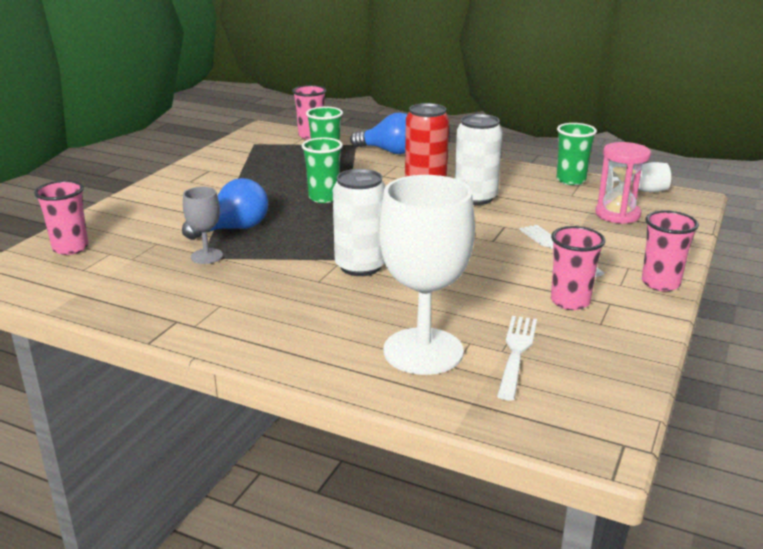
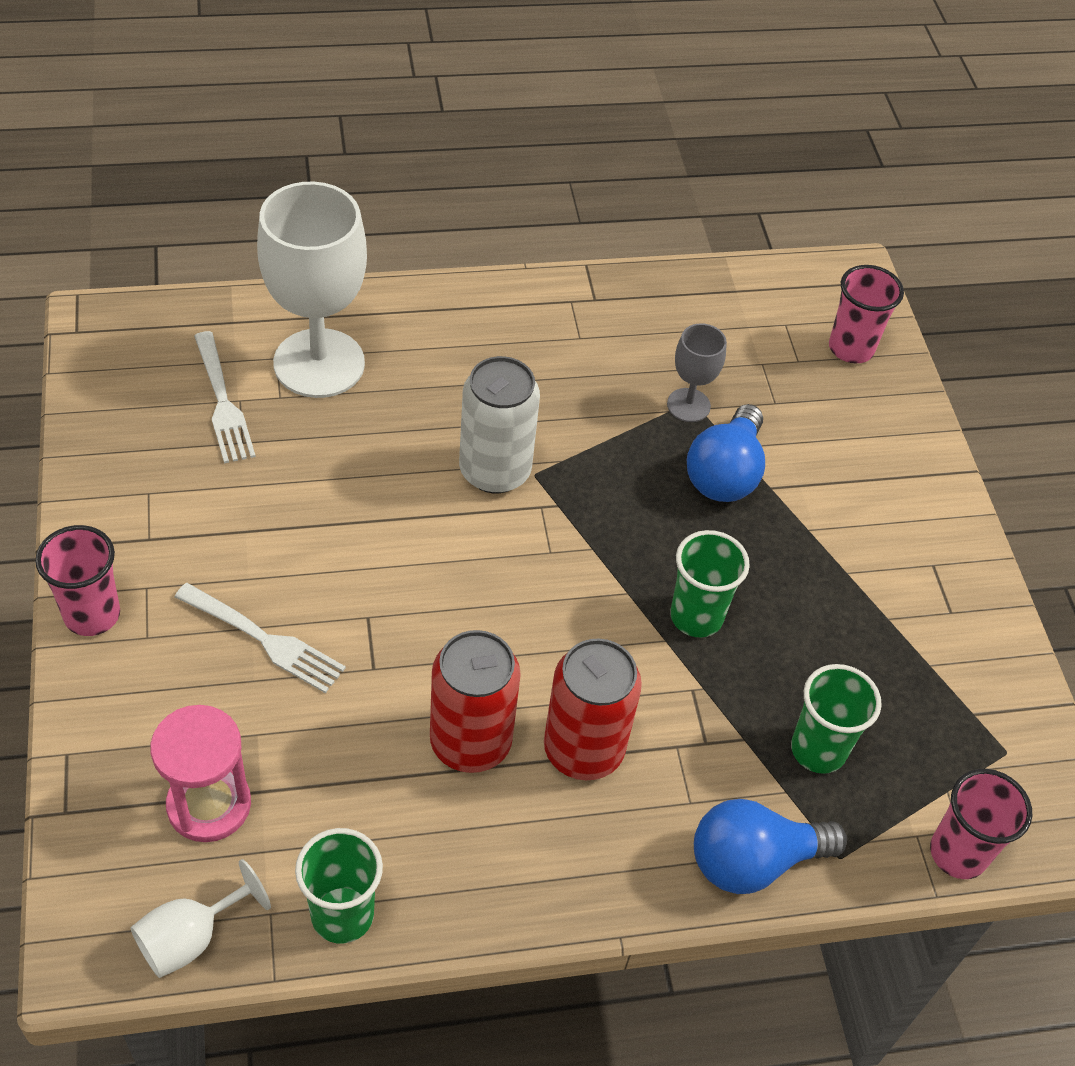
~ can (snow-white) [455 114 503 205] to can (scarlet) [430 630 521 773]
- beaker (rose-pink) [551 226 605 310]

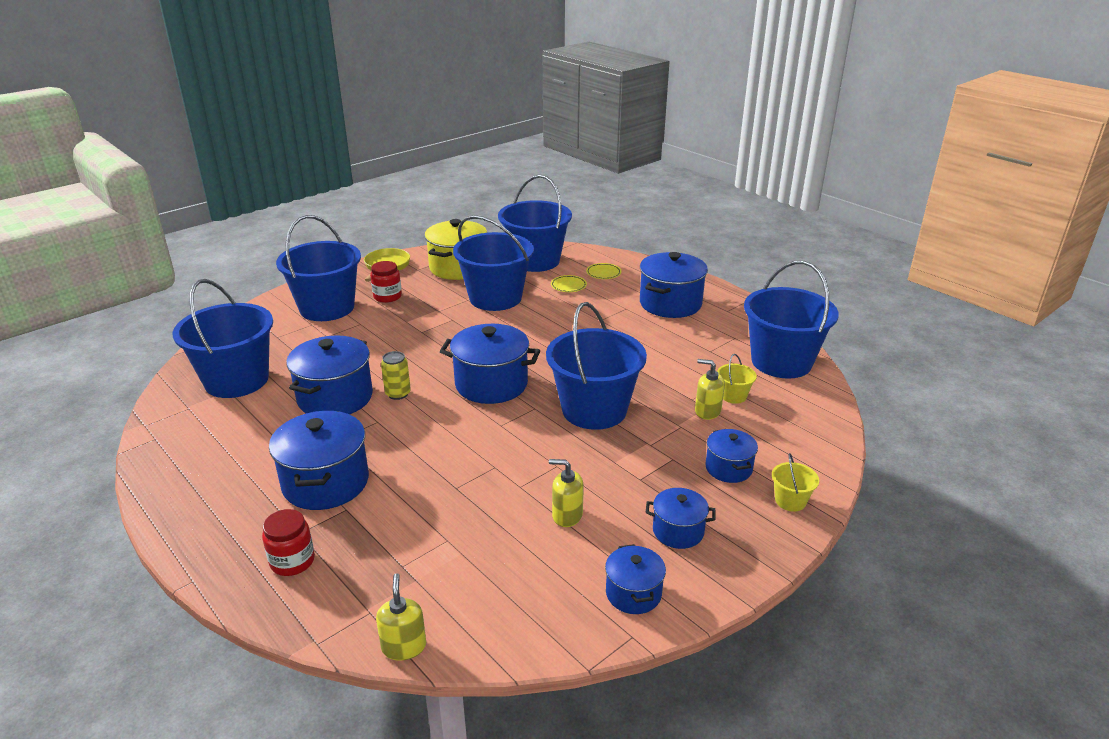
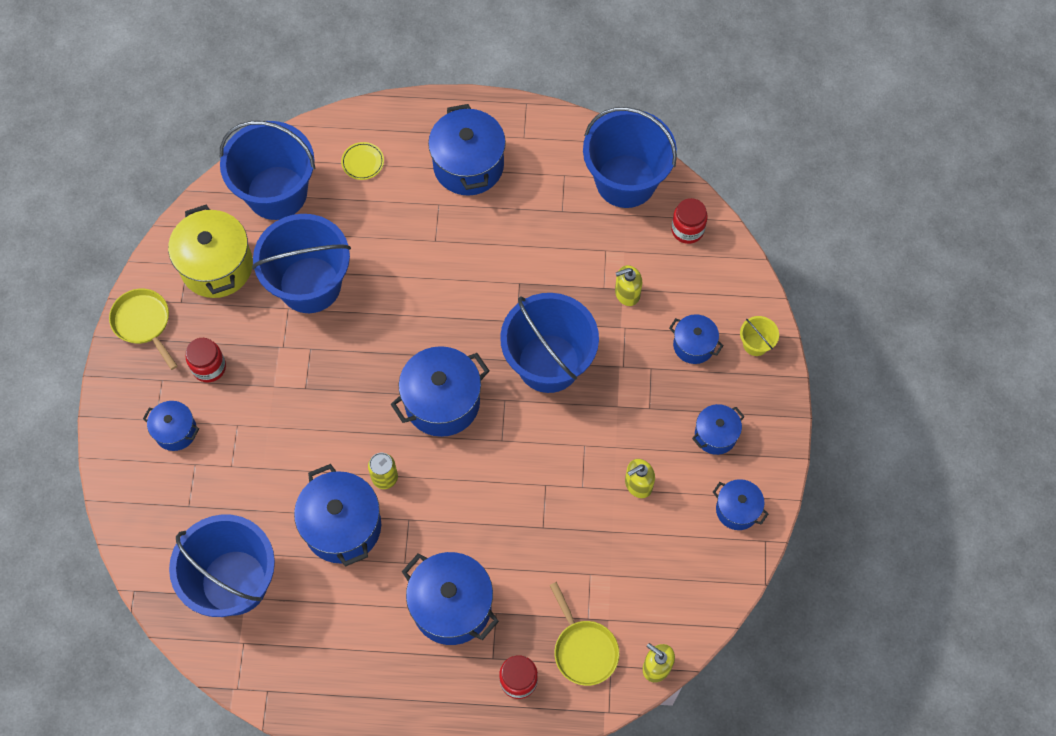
~ sand bucket (blue) [276 215 361 321] to pot (blue) [143 401 199 451]
+ skillet (bright yellow) [550 582 619 686]
+ jam jar (scarlet) [671 198 708 244]
- dinner plate (bright yellow) [551 275 587 292]
- sand bucket (bright yellow) [717 354 757 404]

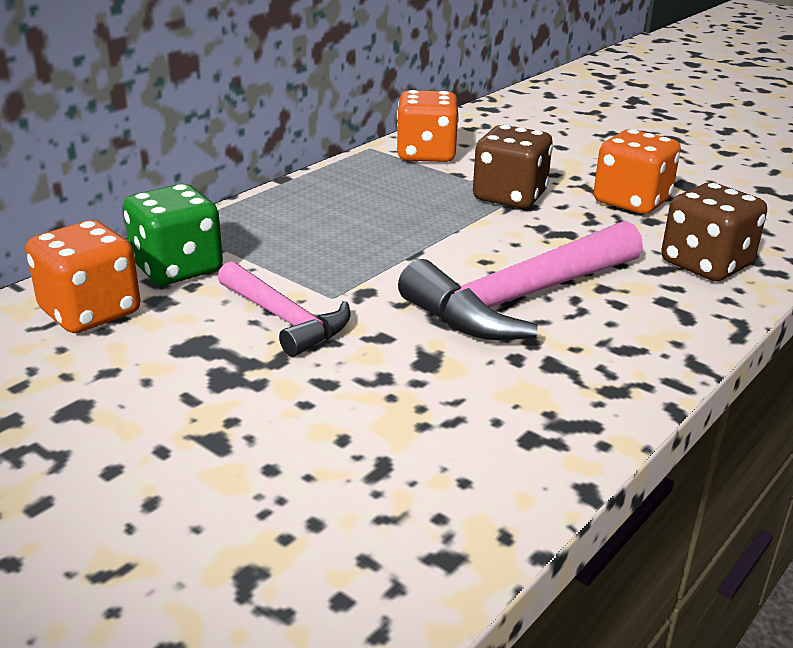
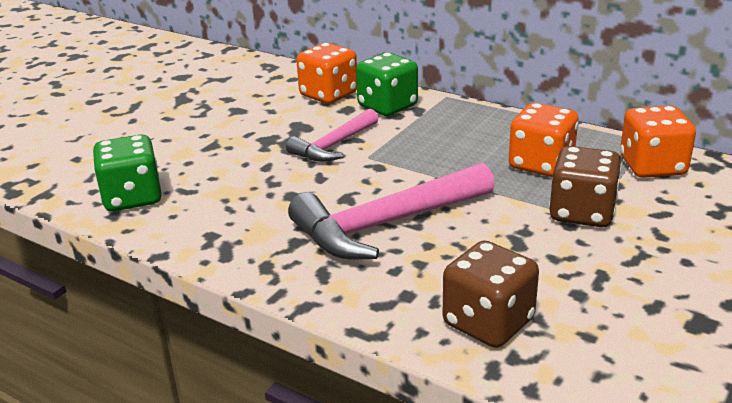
+ game die (leaf-green) [93 134 162 211]
~ claw hammer (rose-pink) [398 221 643 340] = [288 162 495 259] 75 degrees counterclockwise
~ game die (orange) [594 129 681 214] to [509 103 579 177]

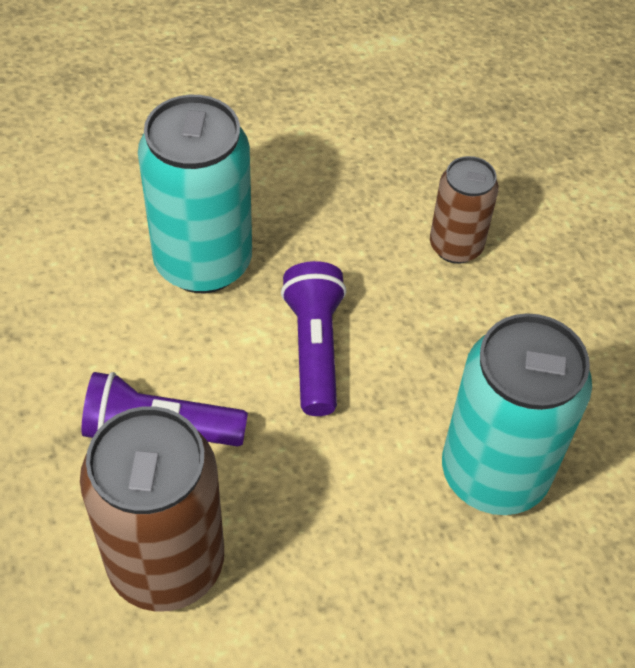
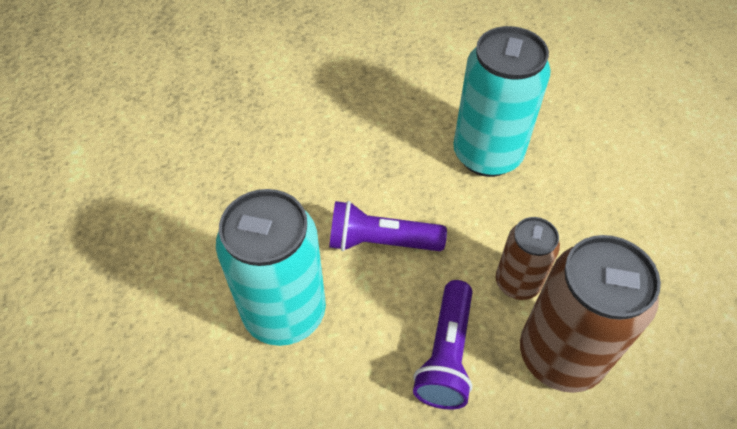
~ can (dark brown) [430 156 499 264] to [496 217 560 300]

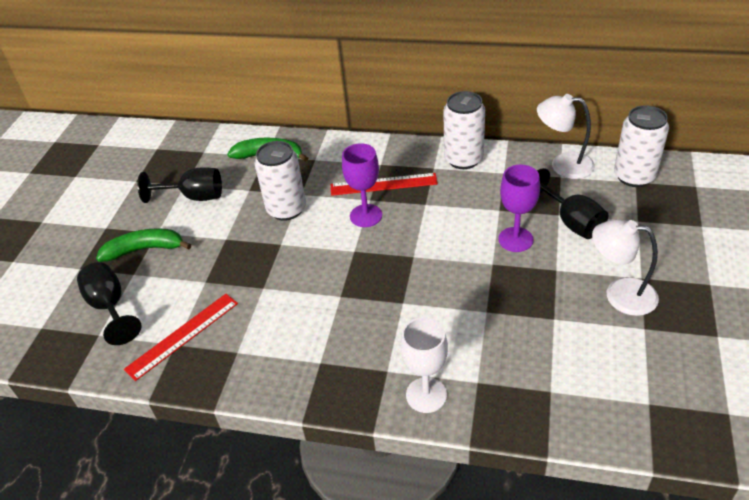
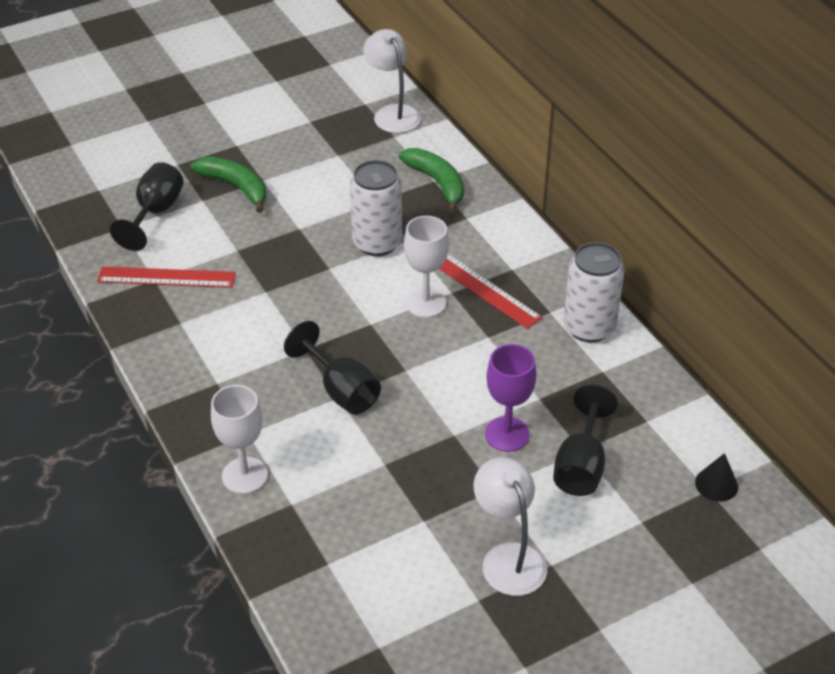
~ wine glass (black) [138 167 222 203] to [284 321 381 414]
~ reading lamp (snow-white) [537 94 595 179] to [363 29 421 133]
~ wine glass (purple) [342 143 382 227] to wine glass (snow-white) [404 216 449 318]
~ can (snow-white) [614 105 669 187] to cone (black) [695 453 738 502]

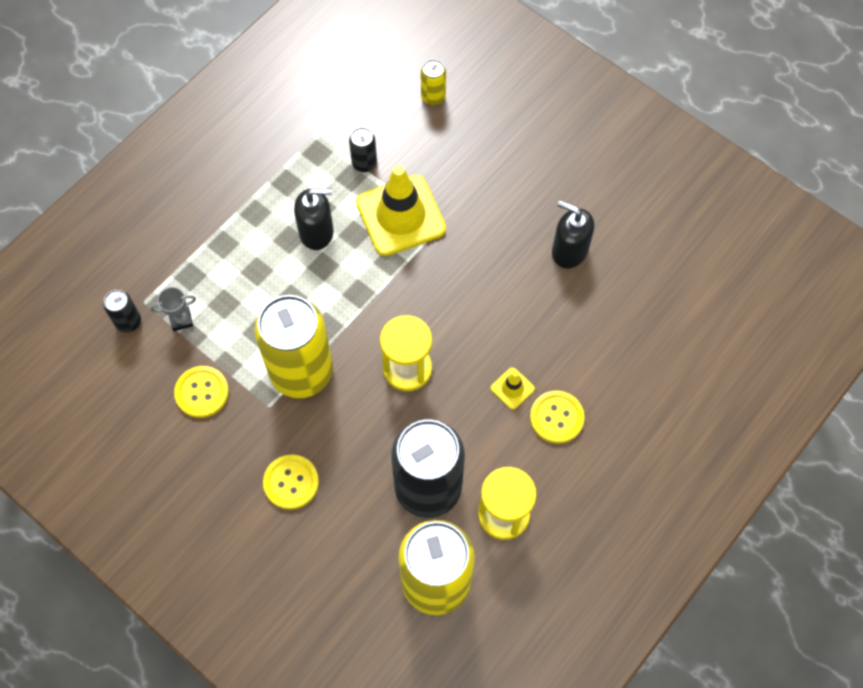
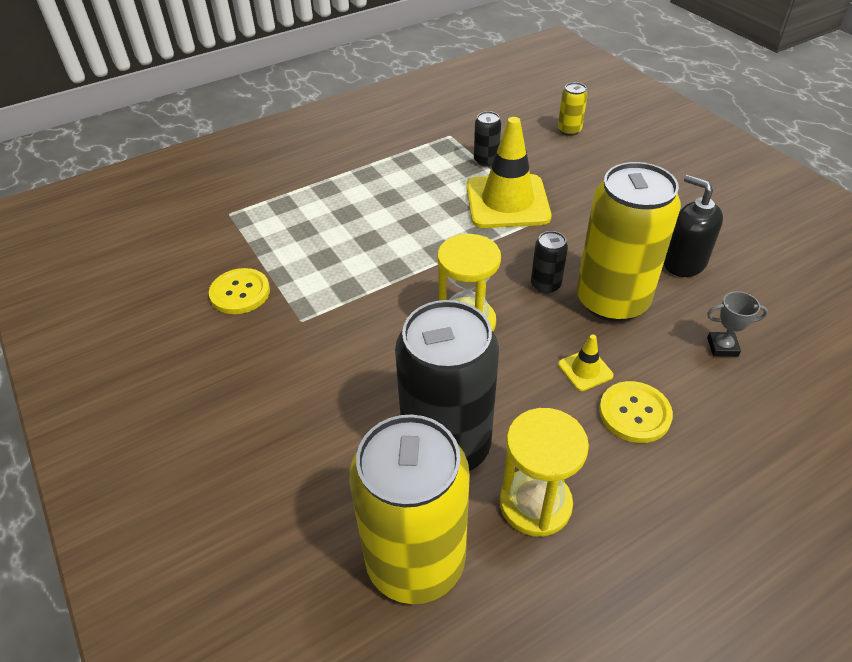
~ can (black) [103 290 141 333] to [531 231 568 293]
~ can (bright yellow) [254 295 333 398] to [576 162 681 322]
~ trophy (grey) [151 287 196 331] to [707 291 768 357]
- sewing button (bright yellow) [263 455 319 510]
- pump bottle (black) [294 188 334 250]

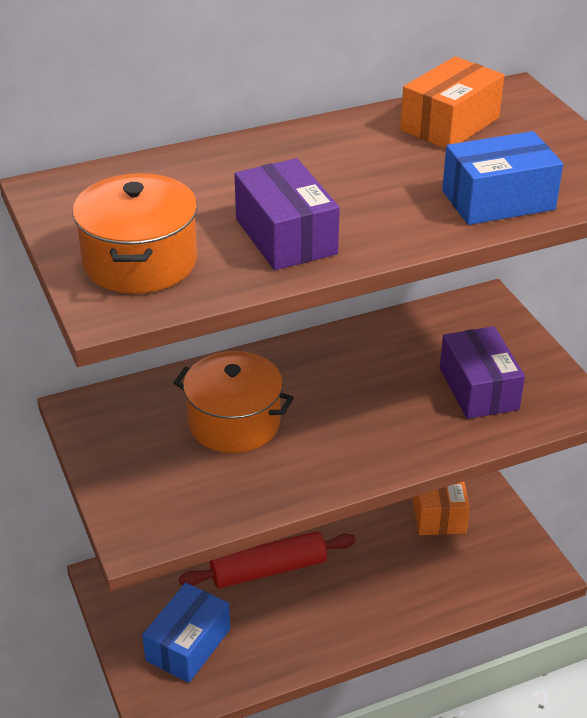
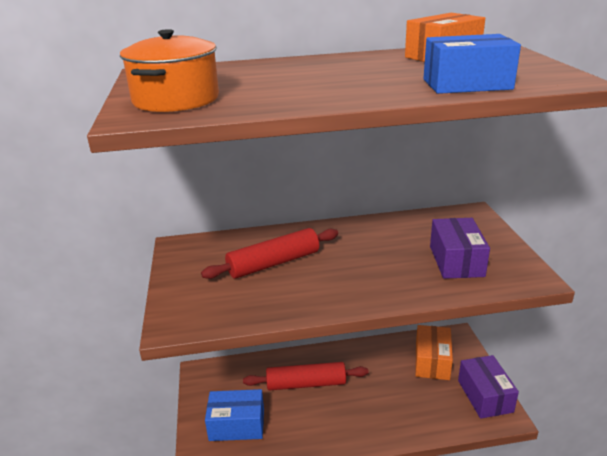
~ pot (orange) [173 351 294 453] to dough roller (scarlet) [201 228 338 279]
~ parcel (blue) [142 583 230 683] = [205 389 264 441] 45 degrees clockwise
~ parcel (purple) [235 158 340 270] to [458 355 519 419]

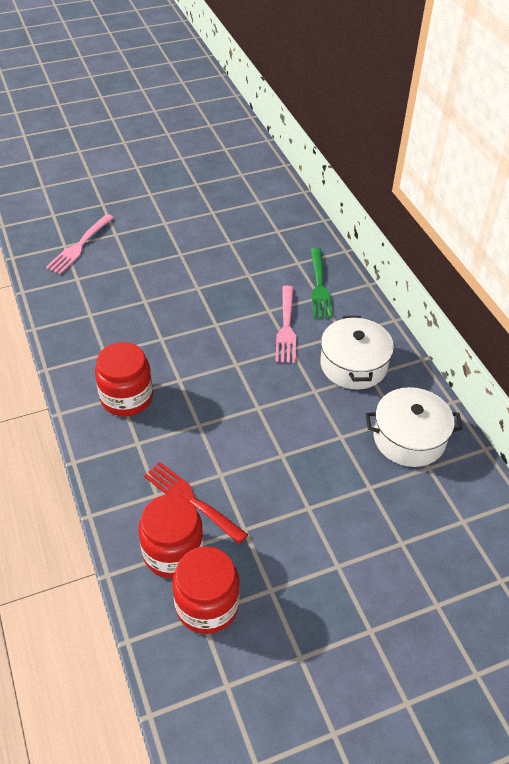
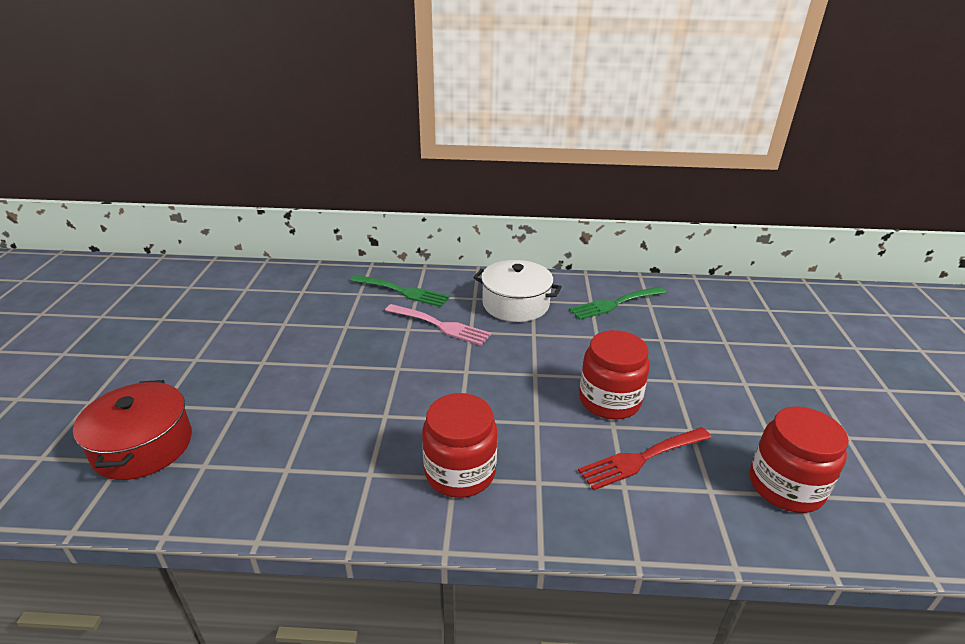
~ dinner fork (rose-pink) [46 214 114 274] to pot (scarlet) [73 380 192 480]
~ pot (snow-white) [366 387 463 467] to dinner fork (leaf-green) [569 287 666 320]
~ jam jar (scarlet) [139 494 204 578] to [579 330 650 420]

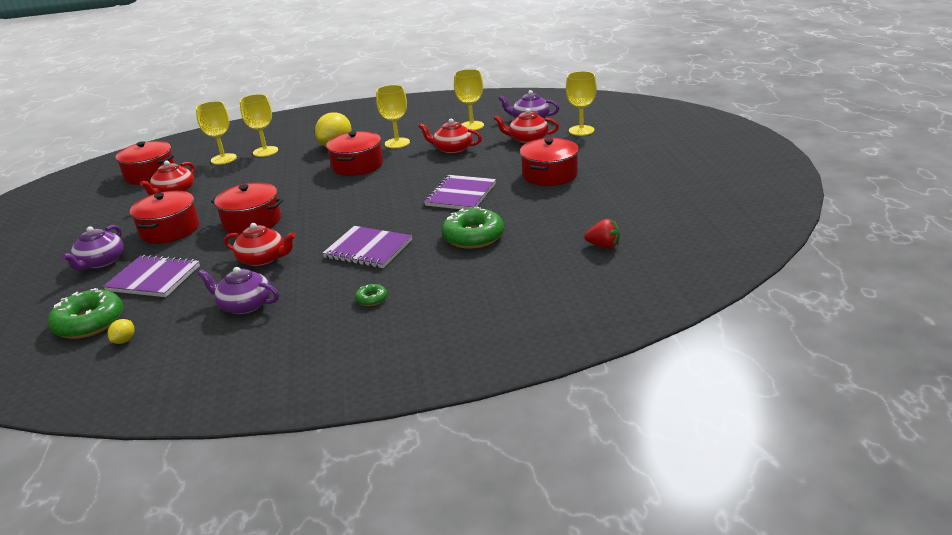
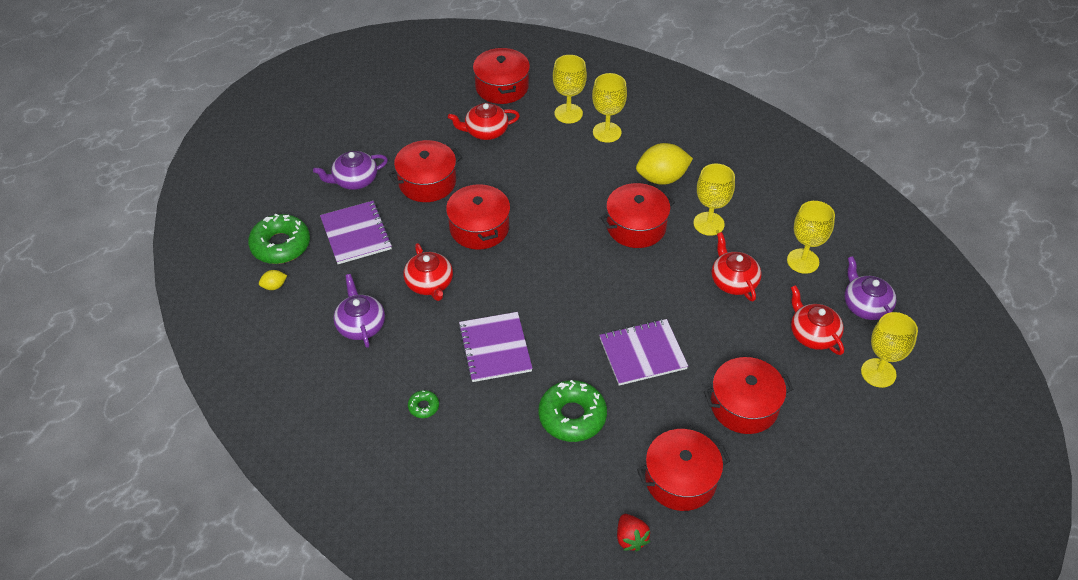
+ pot (scarlet) [637 429 730 511]

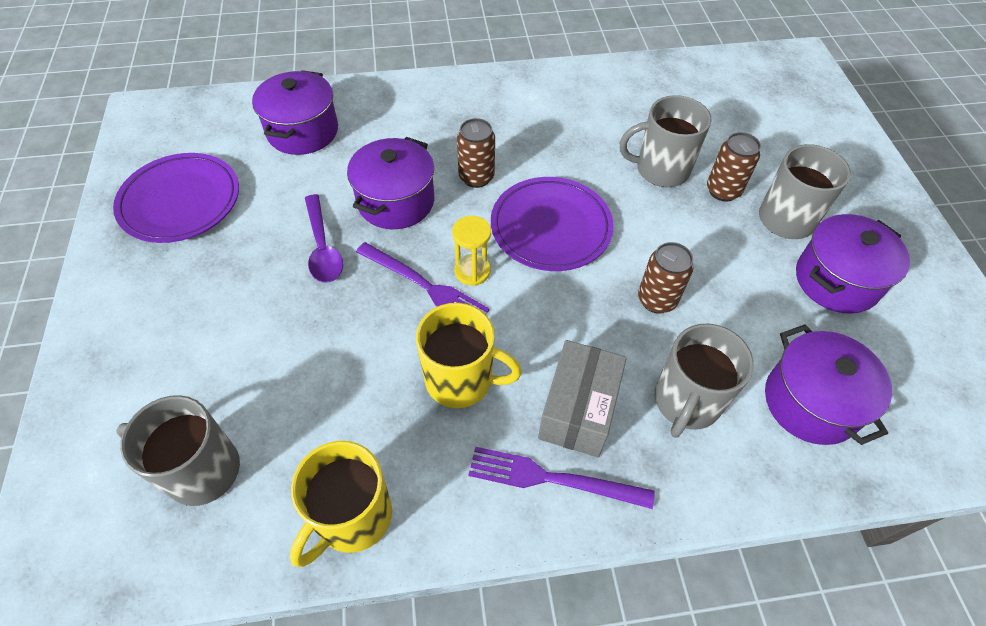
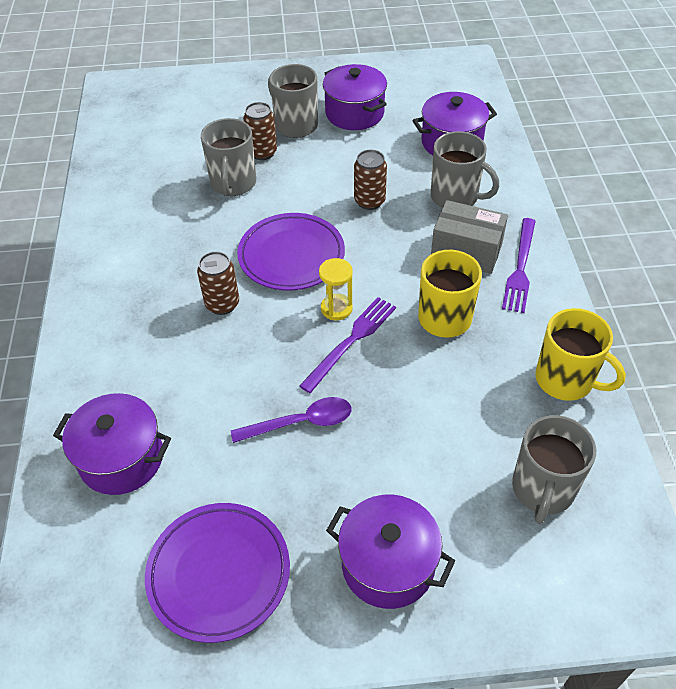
~ pot (purple) [347 137 434 229] to [326 494 455 609]

